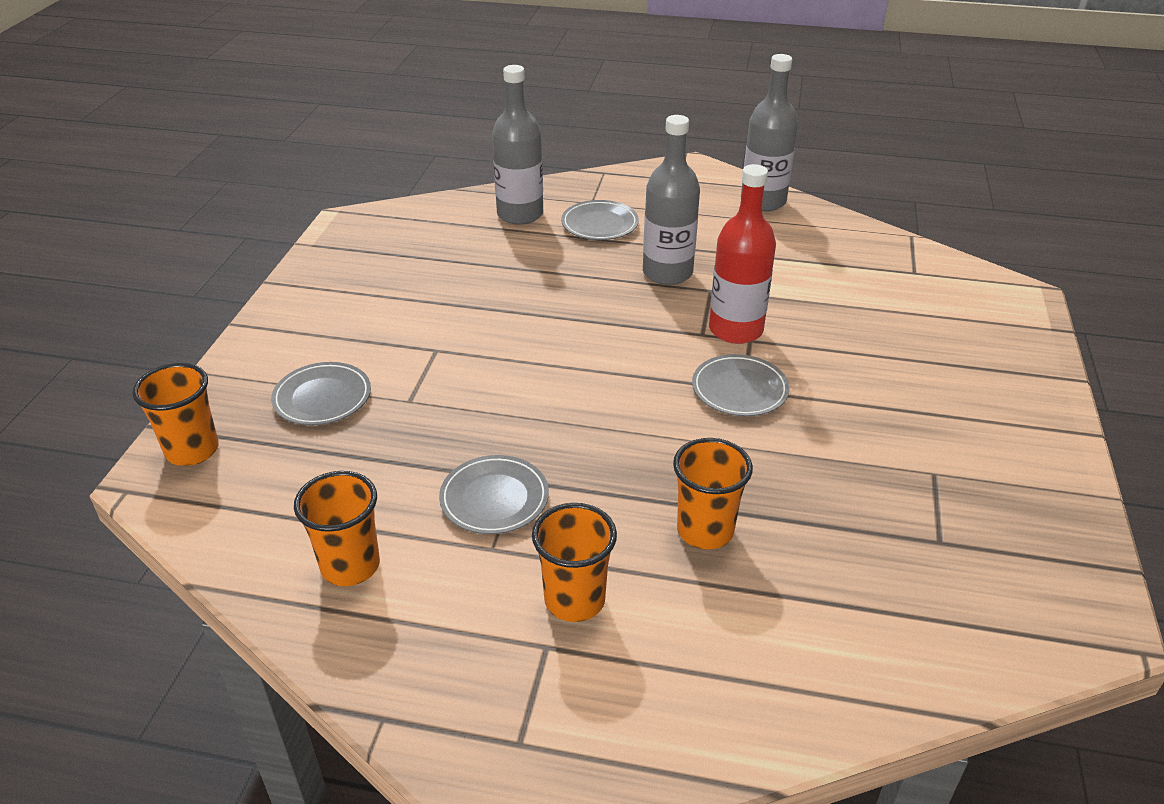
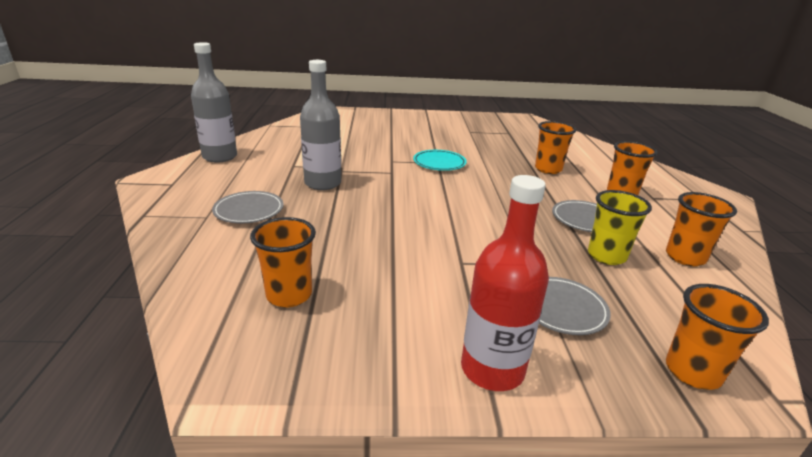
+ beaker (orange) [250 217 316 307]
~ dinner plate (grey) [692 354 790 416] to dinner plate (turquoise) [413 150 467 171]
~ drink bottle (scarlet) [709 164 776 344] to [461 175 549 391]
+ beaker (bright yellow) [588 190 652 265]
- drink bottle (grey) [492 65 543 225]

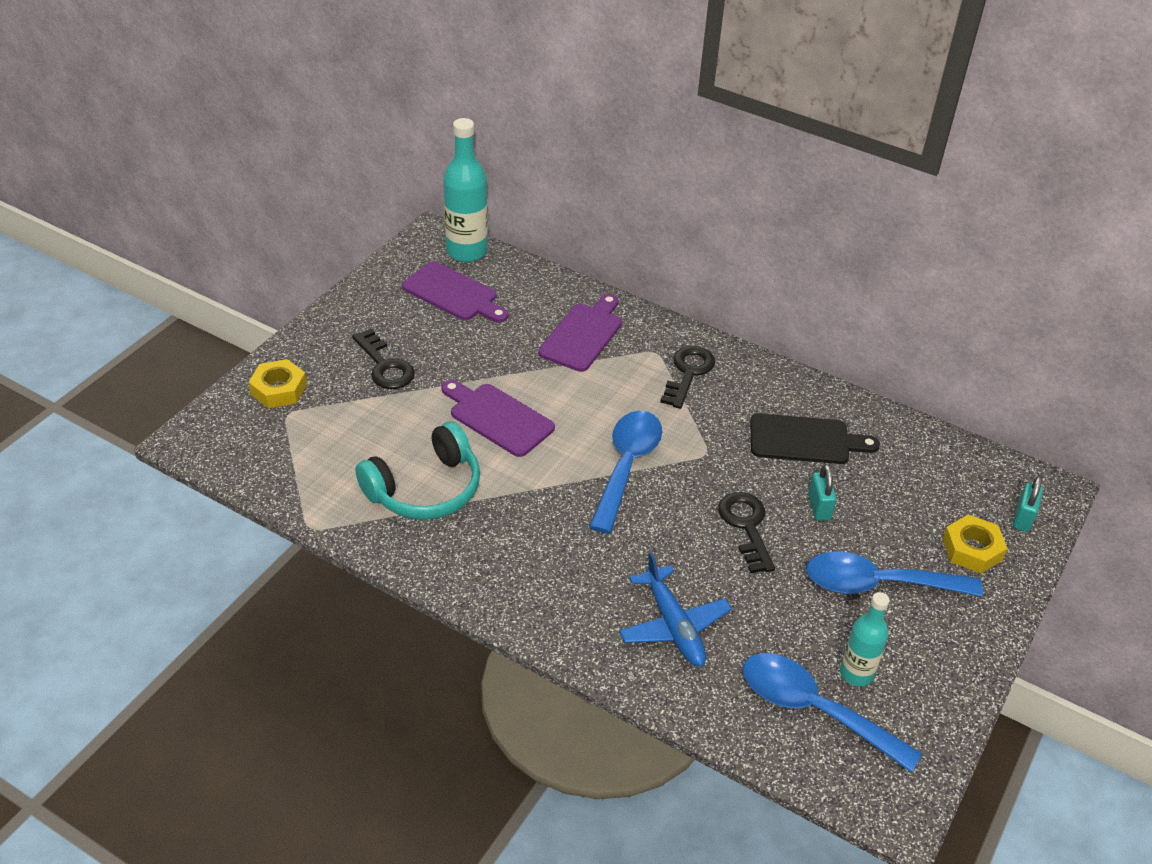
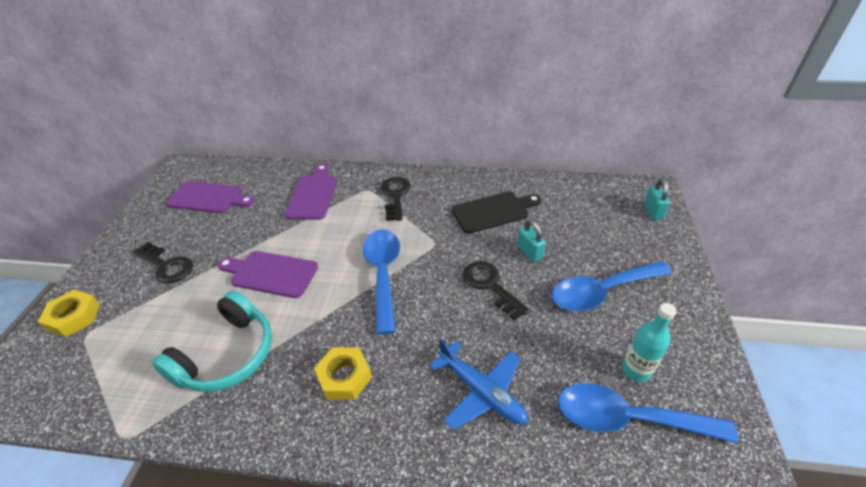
~ hexagon nut (bright yellow) [942 515 1008 573] to [314 347 372 400]
- drink bottle (turquoise) [443 118 488 262]

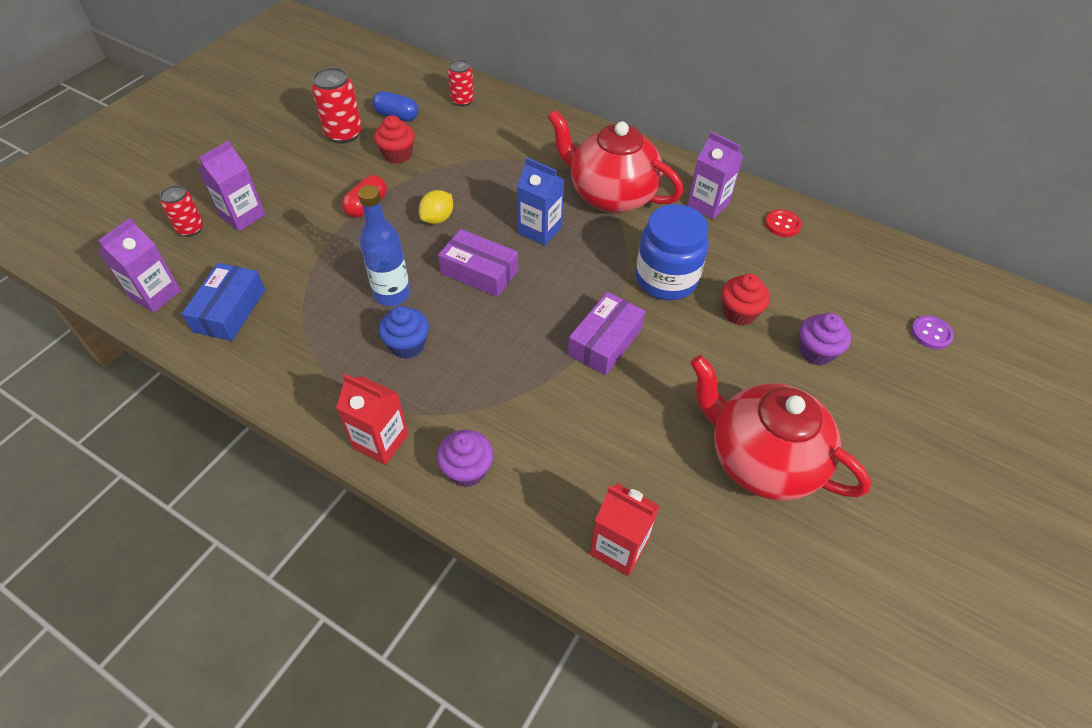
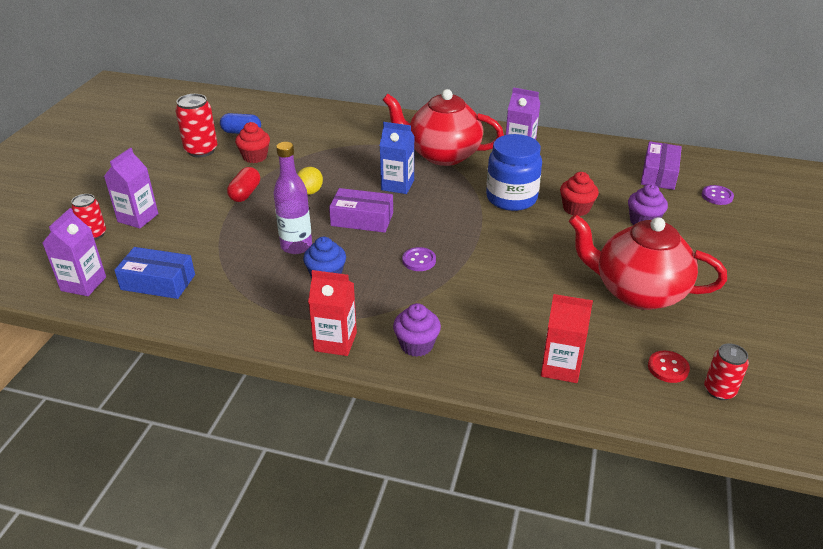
~ parcel (blue) [182 263 265 341] = [114 247 195 299] 75 degrees counterclockwise
~ drink bottle (blue) [358 185 410 306] to drink bottle (purple) [273 142 312 254]
+ sewing button (purple) [402 247 436 271]
~ parcel (purple) [568 292 645 375] to [641 141 682 190]
~ sewing button (scarlet) [765 209 802 237] to [648 351 690 383]
~ can (scarlet) [448 60 474 107] to [704 343 749 400]

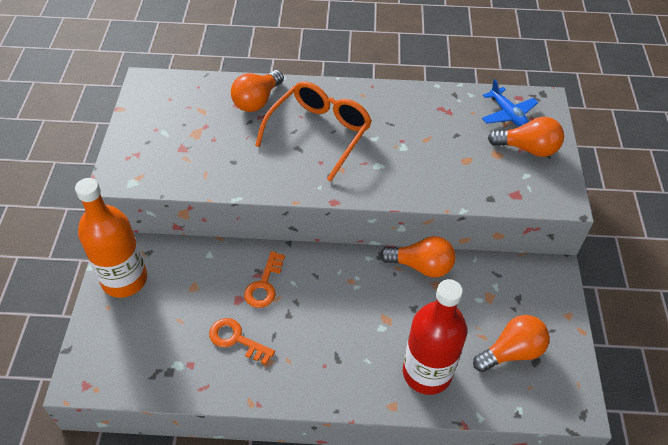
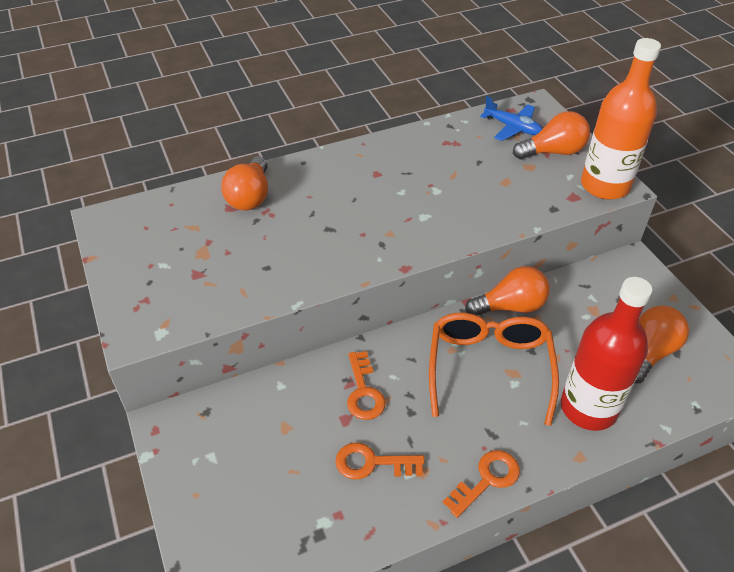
~ spectacles (orange) [255 81 372 182] to [429 313 559 426]
+ door key (orange) [443 450 520 518]
~ drink bottle (orange) [75 178 147 298] to [581 38 661 200]

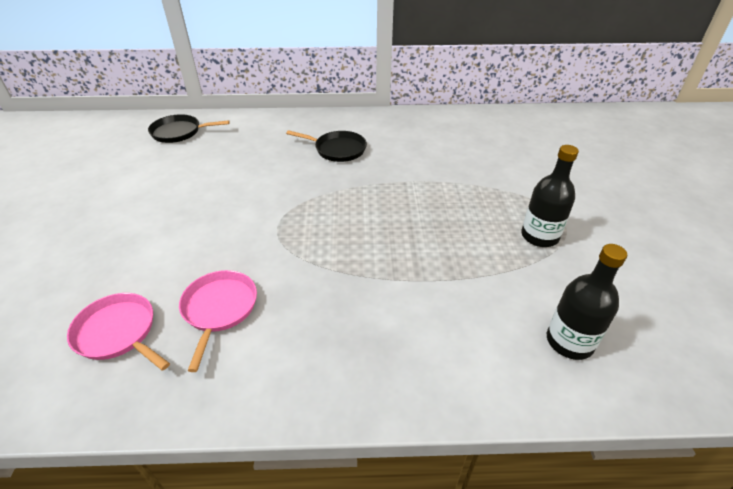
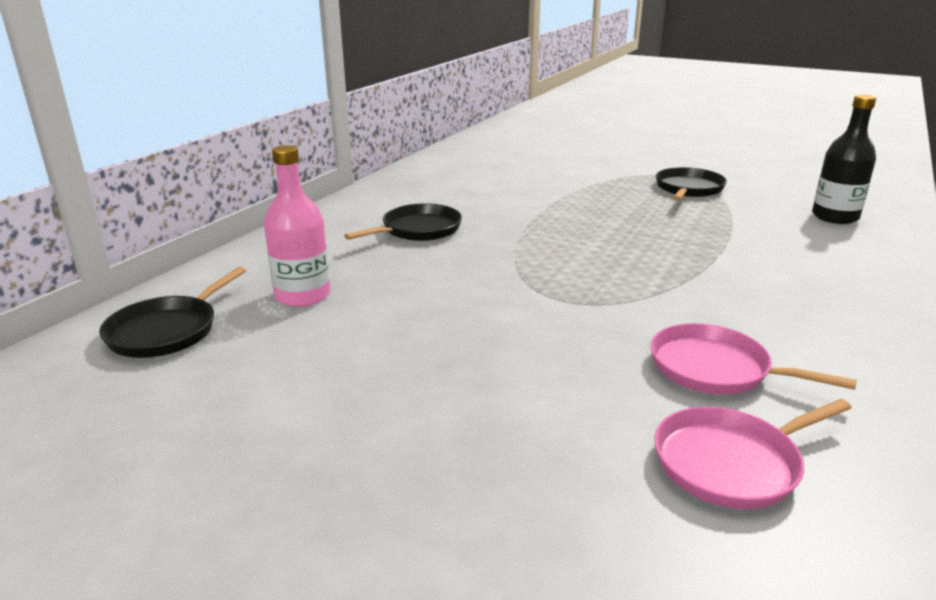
+ drink bottle (rose-pink) [264 145 331 307]
~ drink bottle (black) [521 145 579 247] to skillet (black) [656 167 727 201]

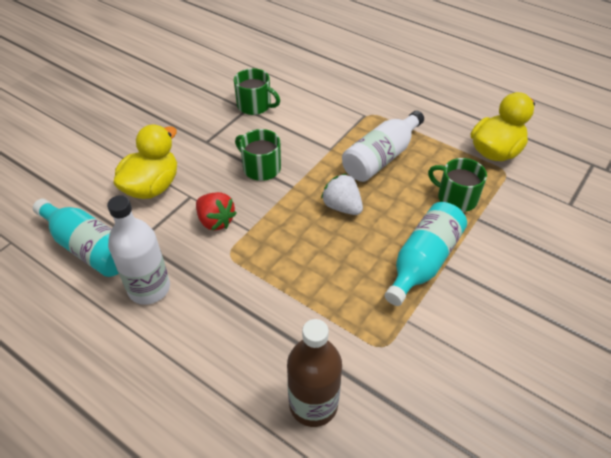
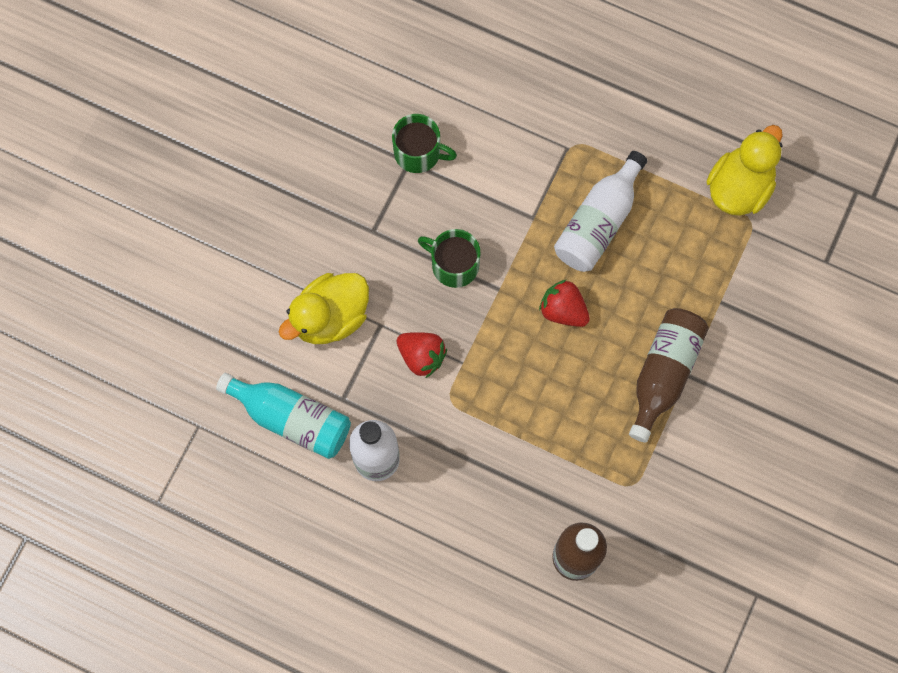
~ toy duck (bright yellow) [113 124 177 199] = [279 273 369 344] 150 degrees counterclockwise
~ berry (snow-white) [321 174 363 215] to berry (scarlet) [539 280 590 327]
~ drink bottle (turquoise) [385 202 467 306] to drink bottle (dark brown) [629 308 709 442]
- tea mug (leaf-green) [428 158 487 212]

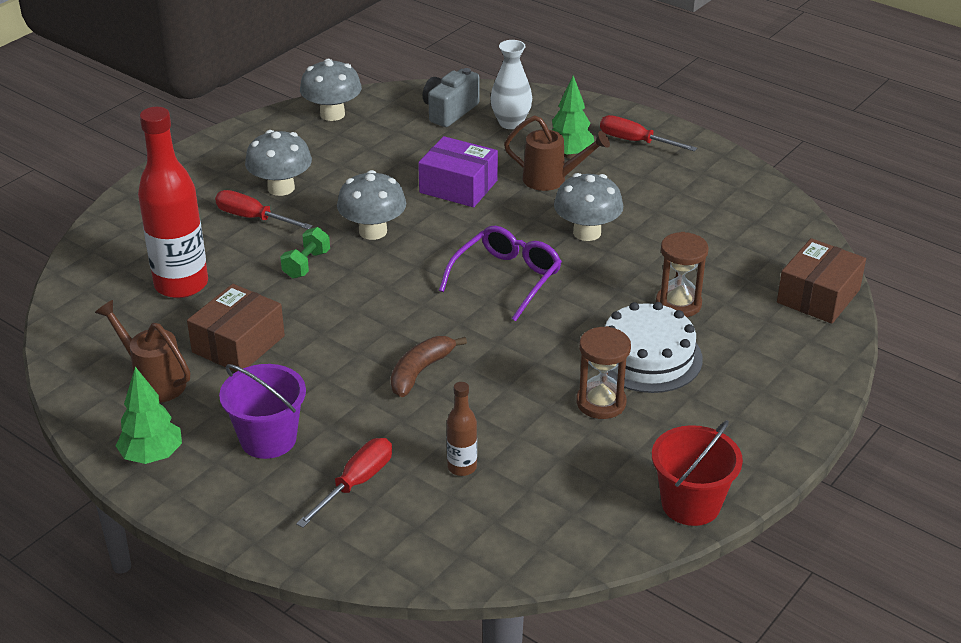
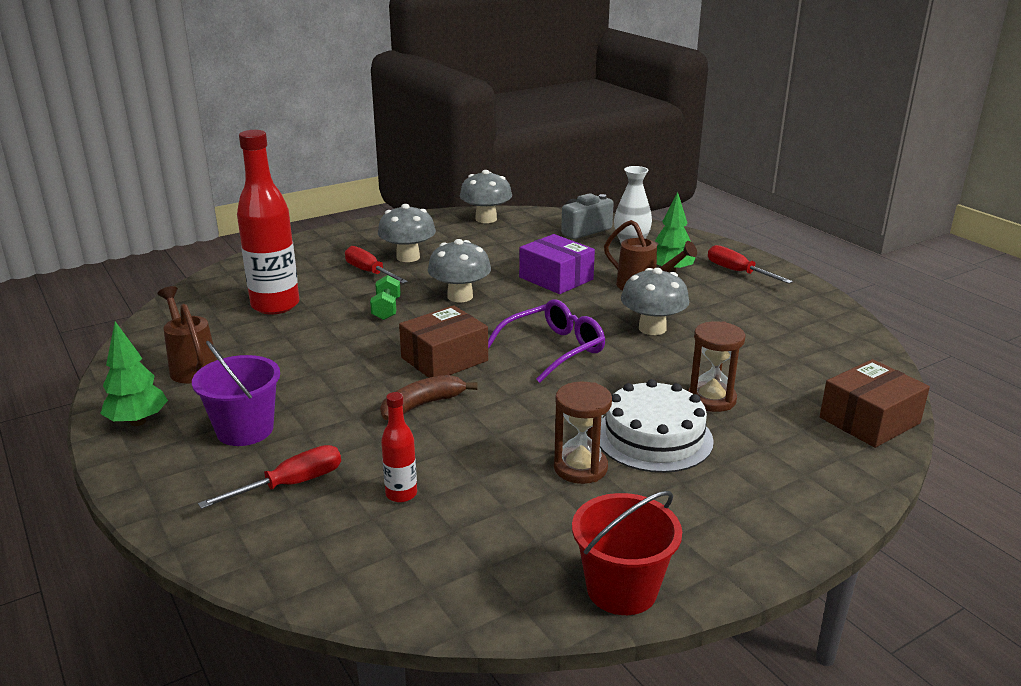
~ hand weight (leaf-green) [280 227 330 279] = [370 275 401 320] 45 degrees counterclockwise
~ drink bottle (dark brown) [447 382 477 476] to drink bottle (scarlet) [381 392 417 503]
~ parcel (dark brown) [187 284 285 372] to [399 305 488 378]

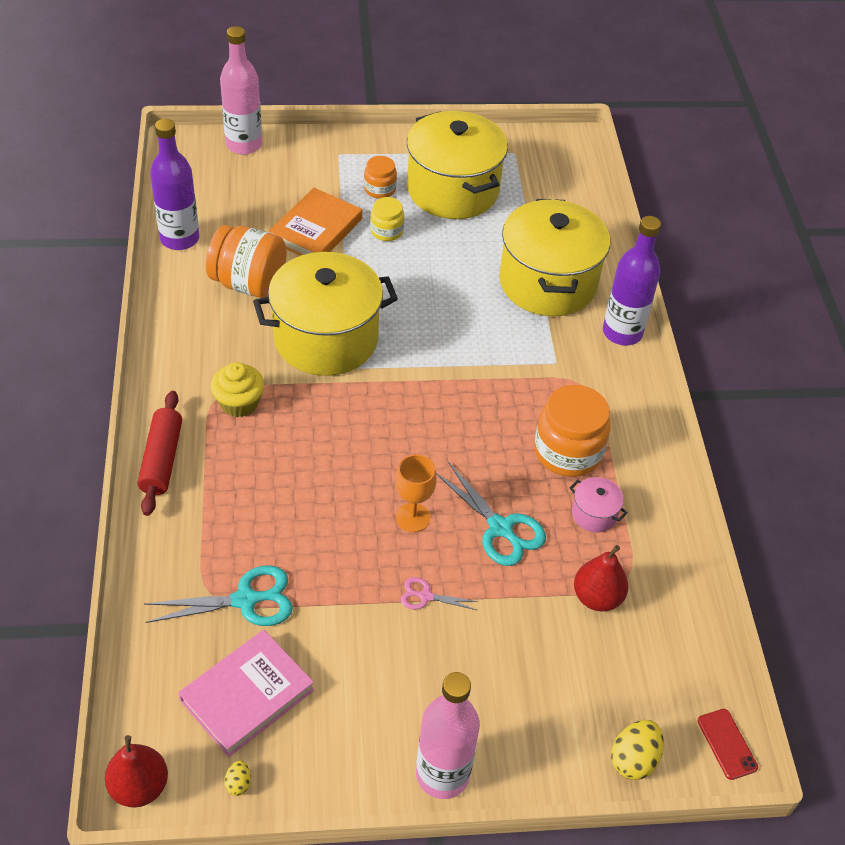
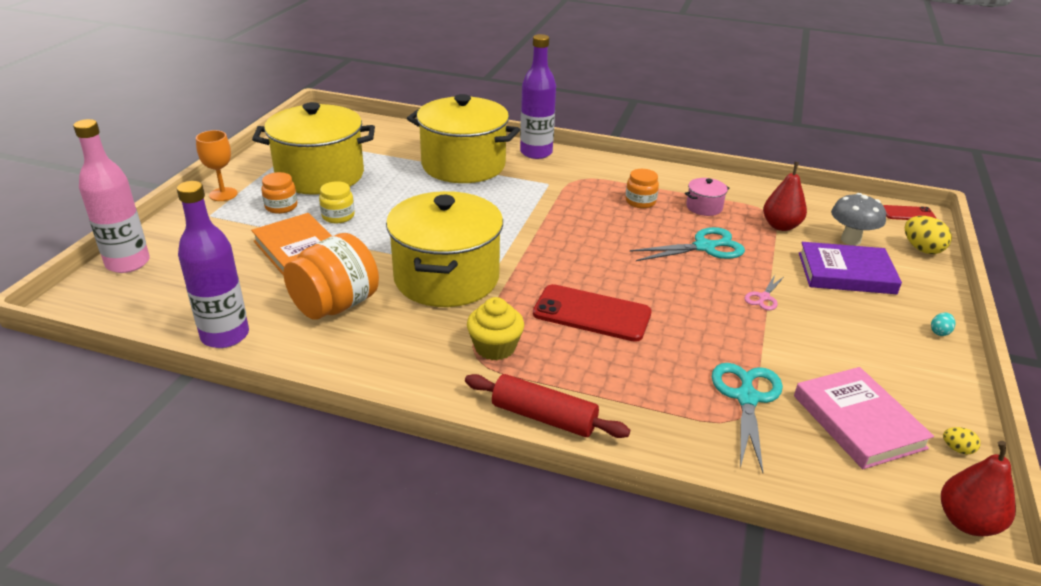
~ wine glass (orange) [395 454 437 532] to [196 130 238 201]
+ phone (scarlet) [533 284 652 342]
~ jam jar (orange) [534 385 611 477] = [625 169 659 208] x0.55
+ book (purple) [799 242 902 294]
+ fungus (grey) [831 193 886 246]
~ drink bottle (rose-pink) [416 672 480 799] to egg (turquoise) [931 313 955 336]

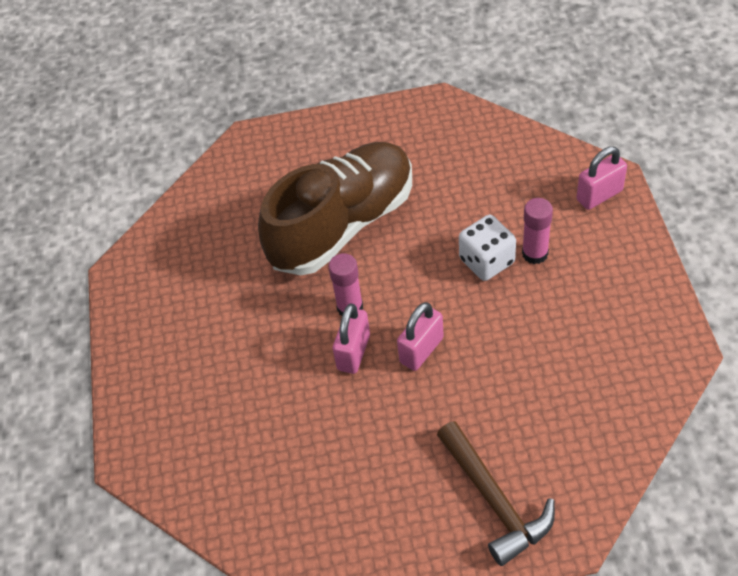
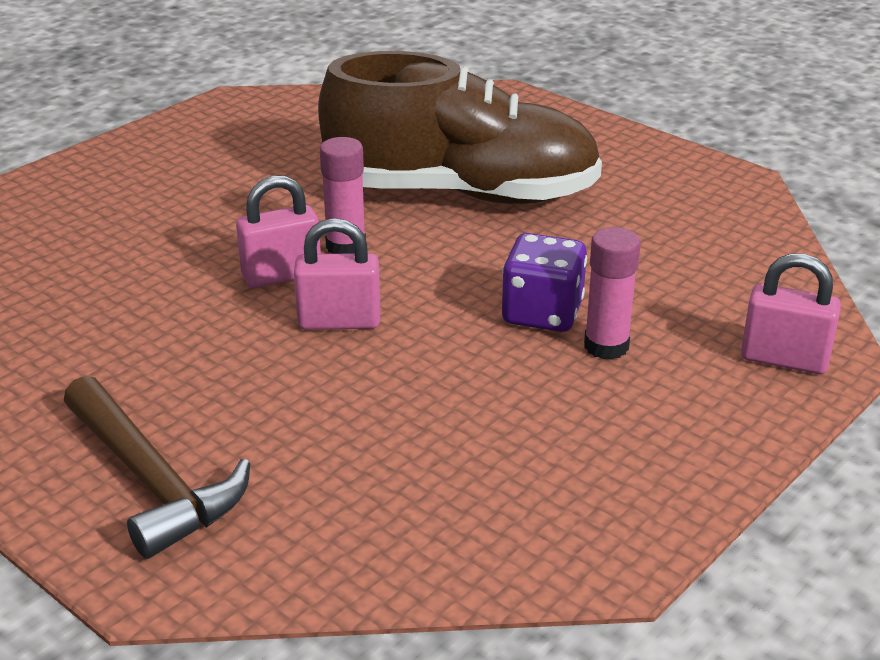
~ claw hammer (dark brown) [437 421 555 566] = [64 376 250 559] 60 degrees counterclockwise
~ game die (snow-white) [459 215 516 281] to game die (purple) [502 233 587 332]

